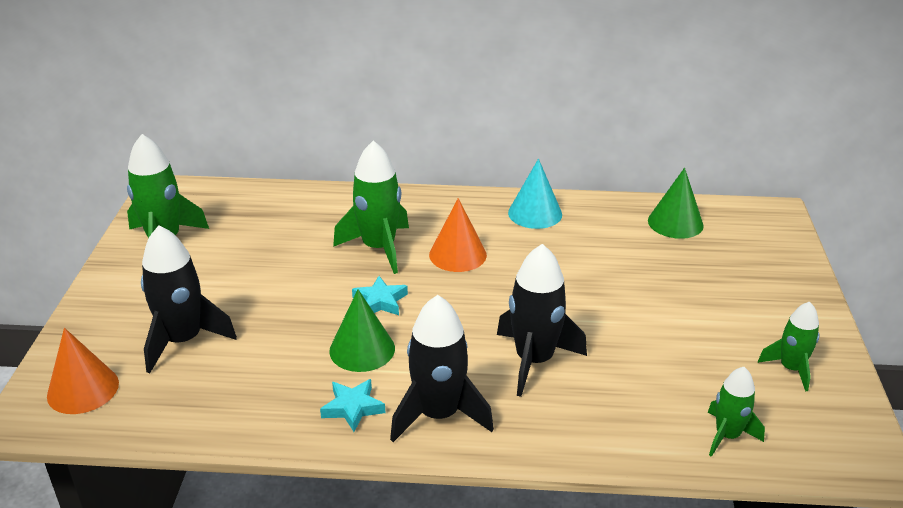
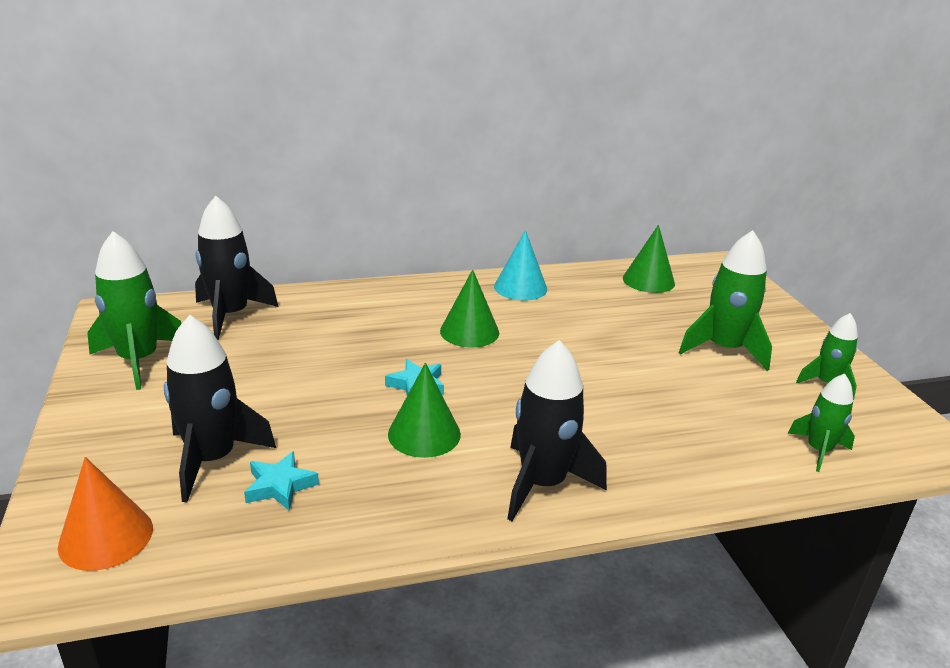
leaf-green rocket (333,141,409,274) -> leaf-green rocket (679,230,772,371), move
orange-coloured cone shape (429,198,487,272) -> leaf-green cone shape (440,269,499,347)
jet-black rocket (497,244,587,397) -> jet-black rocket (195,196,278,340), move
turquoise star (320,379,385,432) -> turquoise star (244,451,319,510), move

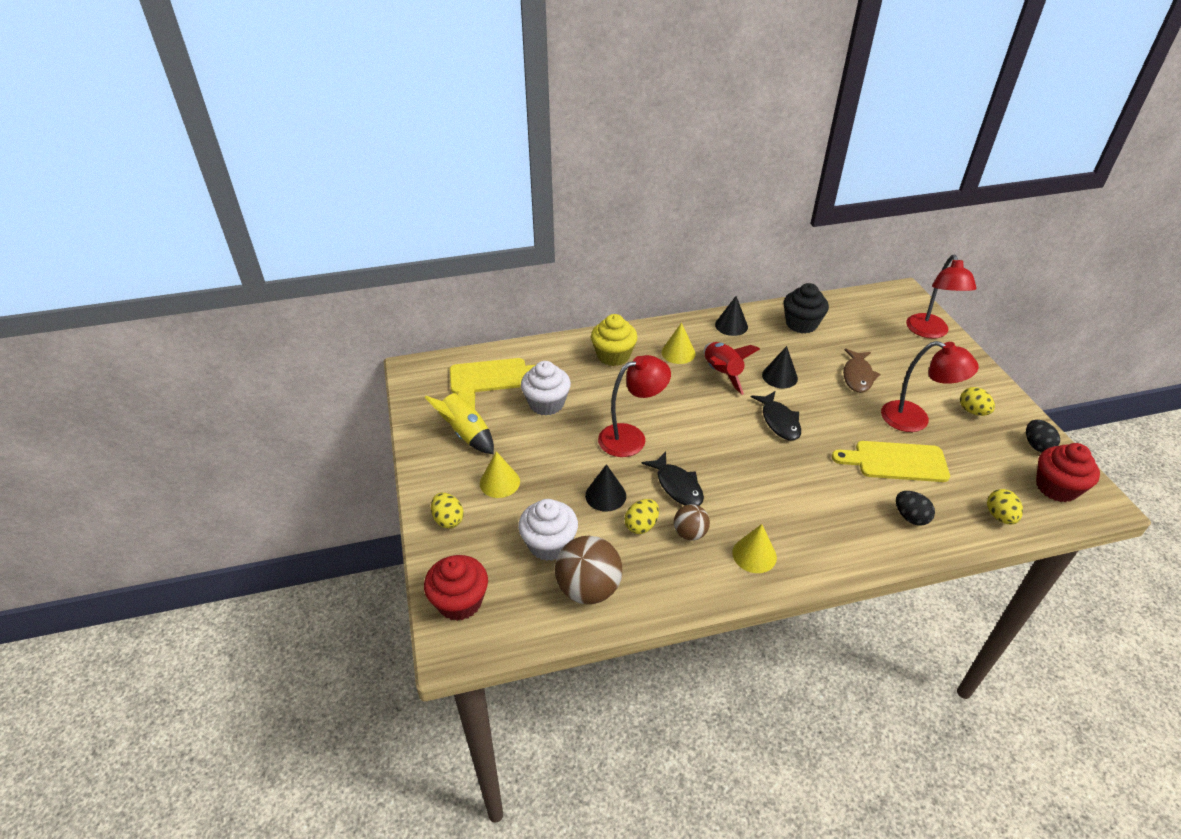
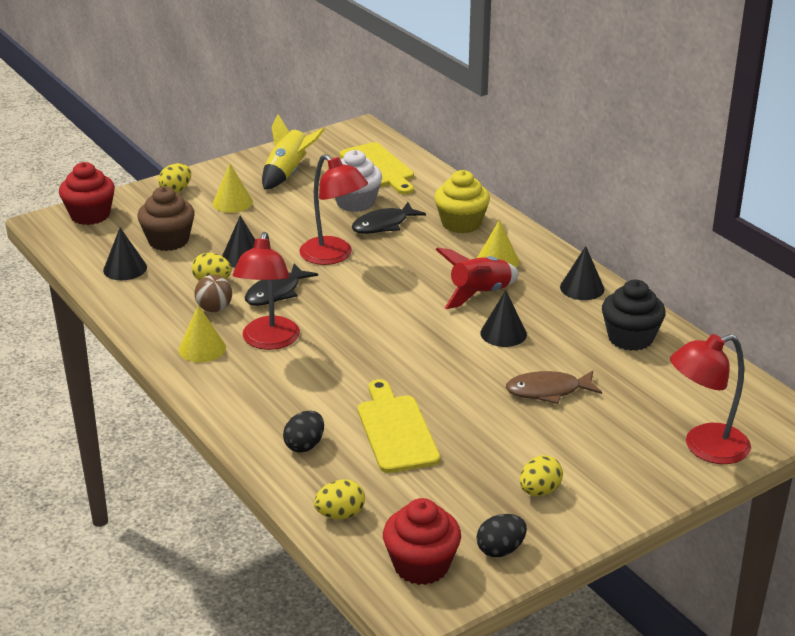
crimson reading lamp (881,341,979,432) -> crimson reading lamp (233,232,300,350), move
jet-black fish (751,391,801,440) -> jet-black fish (351,202,426,234), move
pure white muffin (518,499,578,561) -> dark brown muffin (137,186,195,251)
dark brown sphere (555,536,622,604) -> jet-black cone shape (103,228,147,280)

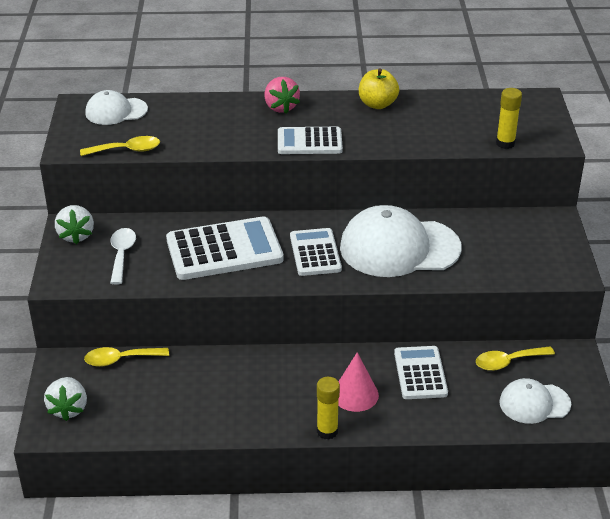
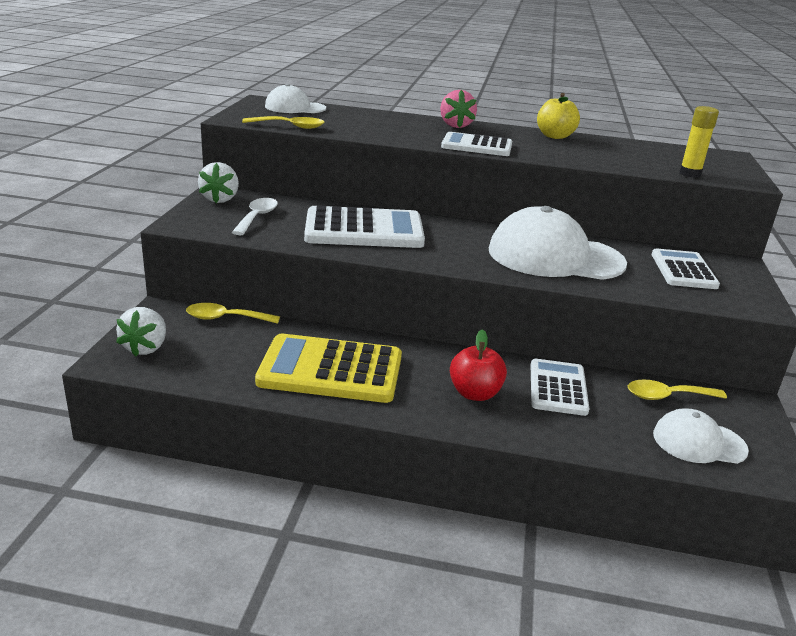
pure white adding machine (290,228,342,276) -> pure white adding machine (652,248,720,289), move
rosy cone shape (338,352,379,412) -> crimson apple fruit (450,329,507,401)
golden stick of glue (317,377,340,440) -> none
none -> golden adding machine (255,334,402,403)

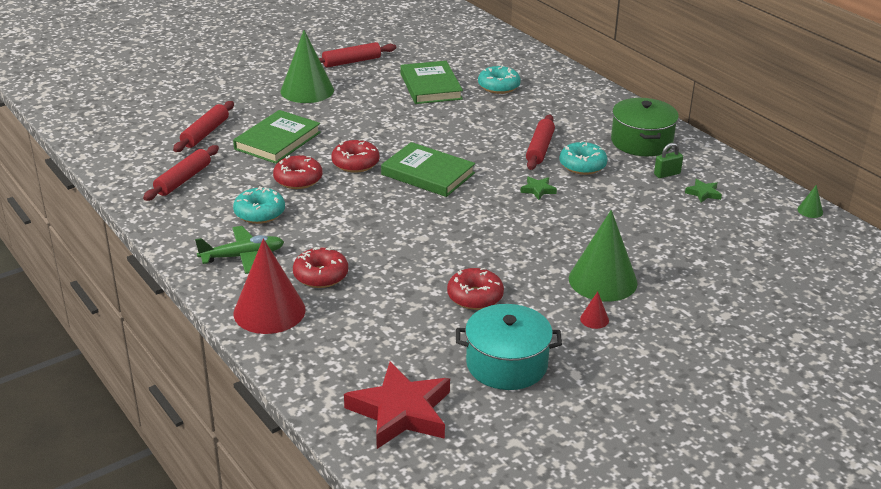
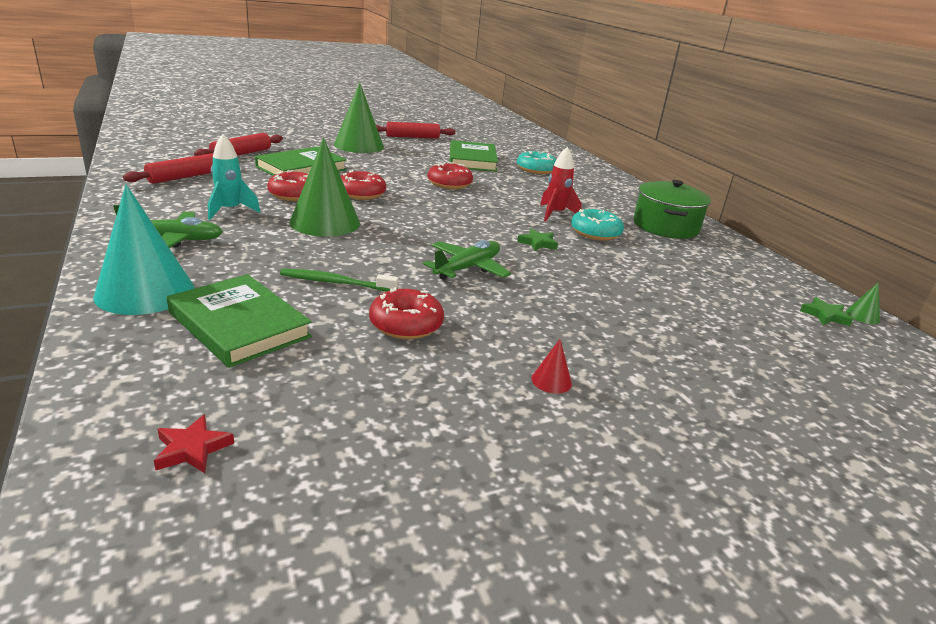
crimson rolling pin (526,115,555,170) -> crimson rocket (540,147,582,221)
leaf-green book (381,142,475,197) -> leaf-green book (167,274,312,368), move
leaf-green small lock (654,143,683,178) -> none
leaf-green star (685,179,722,203) -> leaf-green star (800,297,853,326), move
turquoise donut (233,186,285,224) -> turquoise rocket (208,134,260,220)
leaf-green cone shape (569,210,638,302) -> leaf-green cone shape (290,138,360,237), move
crimson cone shape (233,238,305,334) -> turquoise cone shape (93,184,194,315)
crimson donut (293,247,348,288) -> crimson donut (428,162,473,189), move
turquoise stockpot (456,304,562,390) -> none
crimson star (344,362,450,449) -> crimson star (154,414,234,473), x0.43
none -> leaf-green toy plane (423,240,511,280)
none -> leaf-green tooth brush (280,269,399,292)

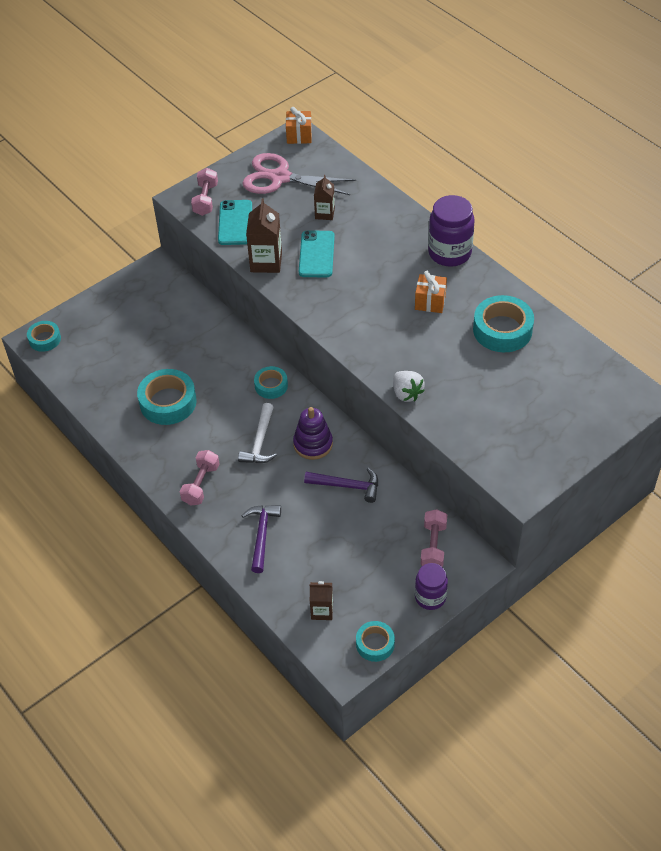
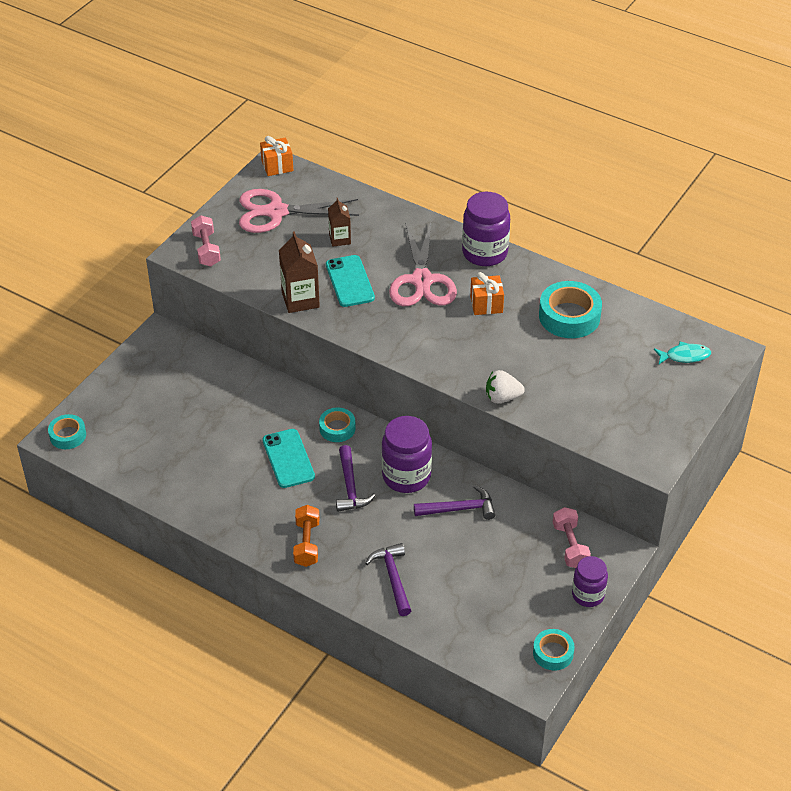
turquoise mobile phone (218,200,252,245) -> turquoise mobile phone (262,429,315,488), move
turquoise roll of tape (137,369,197,425) -> none
pure white toy strawberry (393,371,425,402) -> pure white toy strawberry (486,370,525,404), 135 degrees clockwise
pure white carpenter's hammer (238,403,277,463) -> violet carpenter's hammer (336,445,376,512)
violet stacking toy (293,407,333,460) -> violet preserve jar (382,416,432,493)
rosy hand weight (180,450,220,505) -> orange-coloured hand weight (293,505,319,567)
dark brown milk carton (310,581,333,620) -> none
none -> rosy pair of scissors (389,223,457,306)
none -> turquoise fish (654,342,711,364)

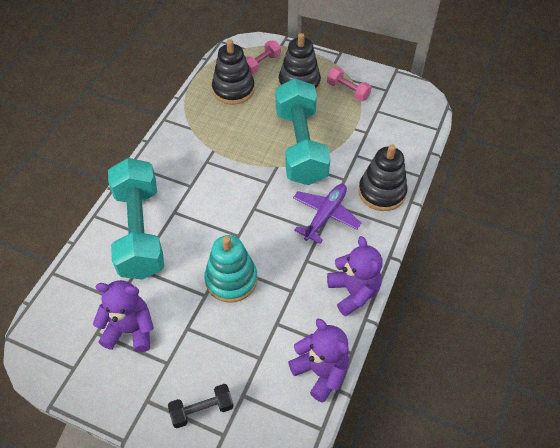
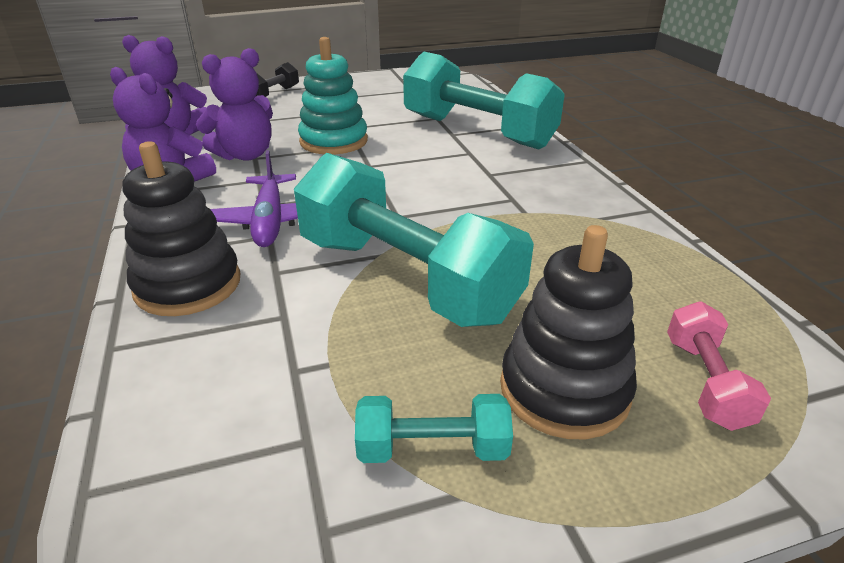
jet-black stacking toy (212,39,255,105) -> none
rosy hand weight (327,68,372,101) -> turquoise hand weight (355,394,513,463)
violet teddy bear (93,280,154,352) -> violet teddy bear (196,48,273,161), move

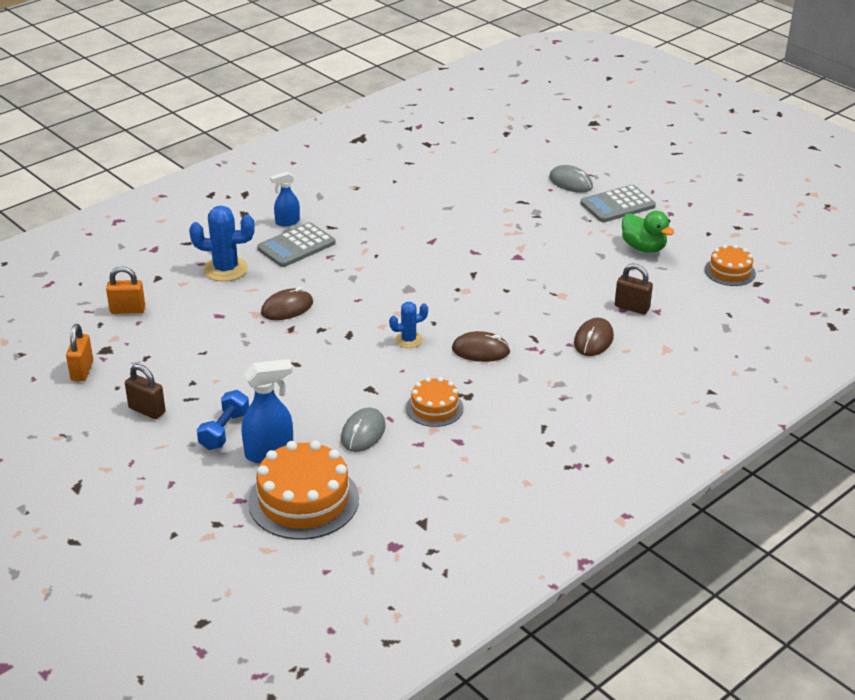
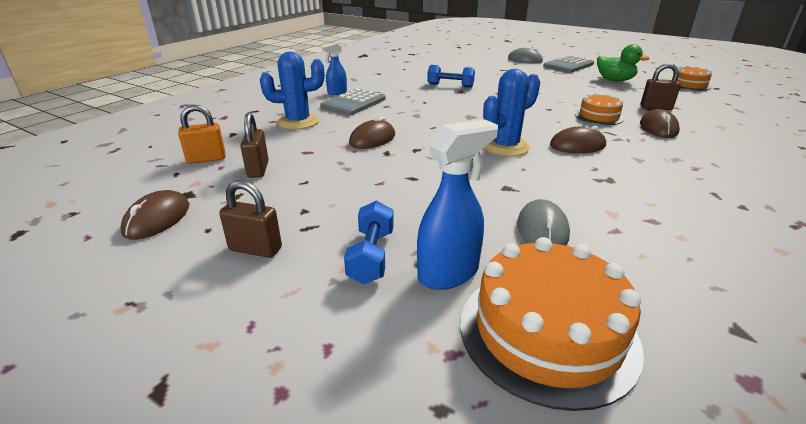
blue saguaro cactus (389,302,428,348) -> blue saguaro cactus (483,69,540,156), x1.71
orange-coloured small lock (66,324,93,381) -> dark brown mouse (120,190,189,240)
orange-coloured cake (406,377,464,427) -> orange-coloured cake (575,93,624,125), move
none -> blue hand weight (427,65,475,88)
none -> dark brown small lock (240,113,269,178)

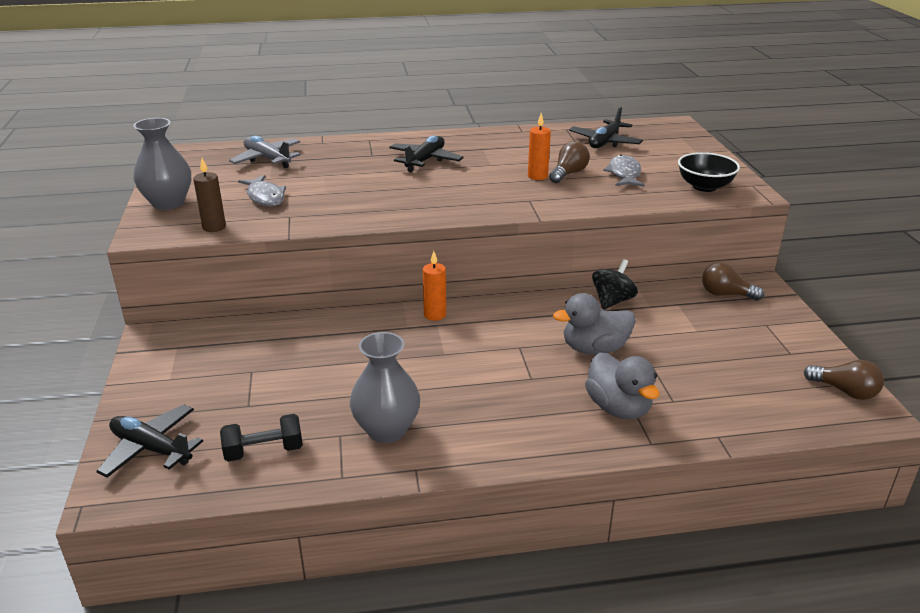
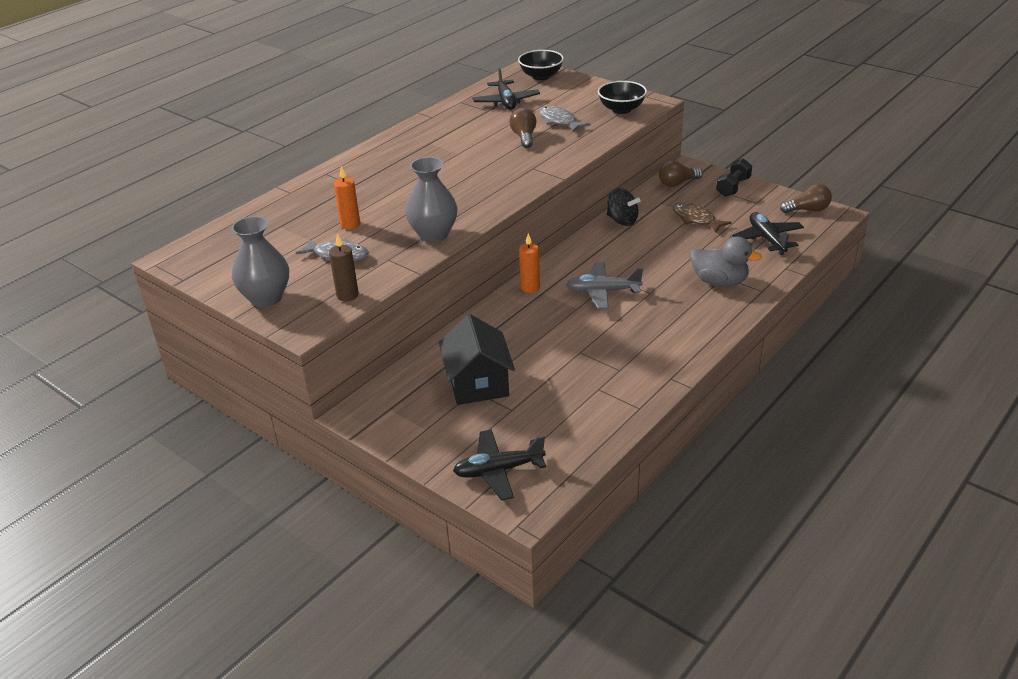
orange-coloured candle (528,113,551,180) -> orange-coloured candle (334,166,360,229), move
gray toy plane (229,135,301,168) -> gray toy plane (566,262,643,309), move
jet-black toy plane (389,136,464,172) -> jet-black toy plane (730,212,804,255), move
jet-black toy top (592,259,638,310) -> jet-black toy top (607,188,641,226), 135 degrees clockwise
gray rubber duck (553,293,636,355) -> none
gray tall vase (350,332,420,443) -> gray tall vase (405,157,458,242), move
jet-black hand weight (220,414,303,462) -> jet-black hand weight (716,159,752,197), move
none -> jet-black deep dish (518,50,564,80)
none -> dark brown fish (672,202,732,233)
none -> jet-black house (439,314,515,405)

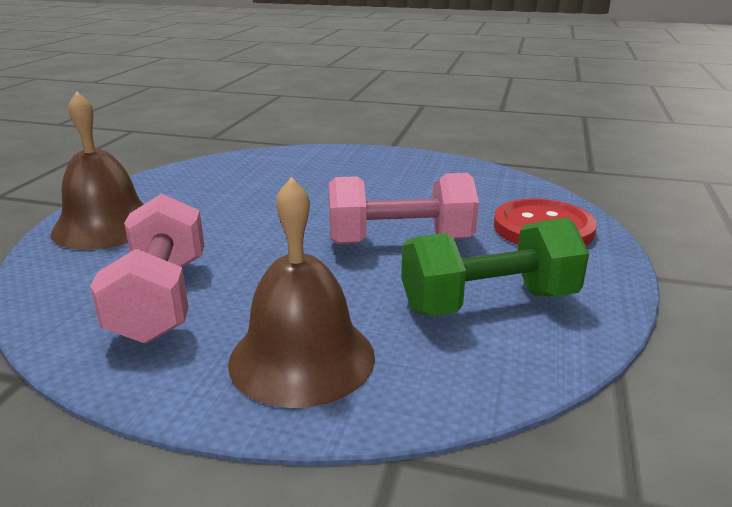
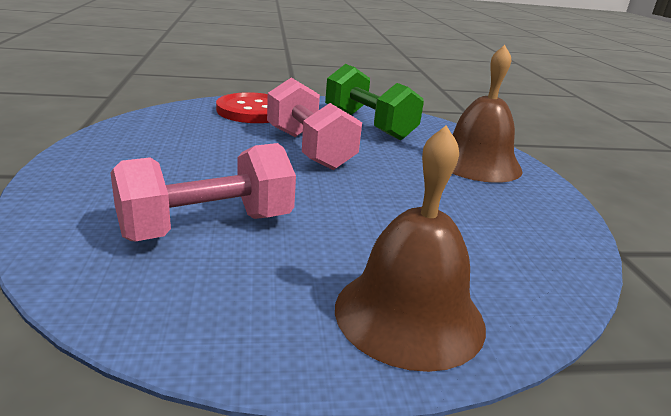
rosy hand weight (90,194,204,344) -> rosy hand weight (111,143,296,241), move

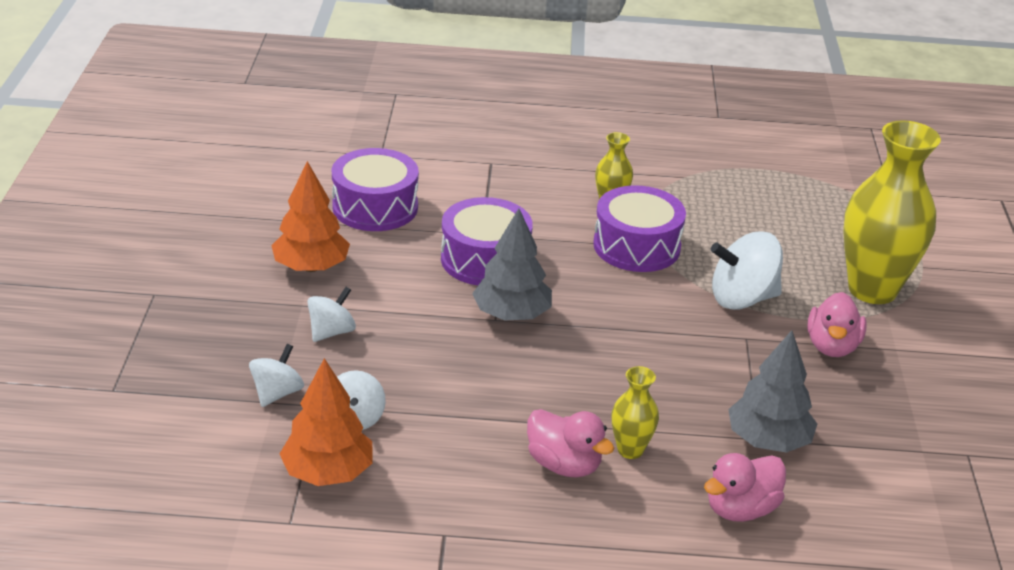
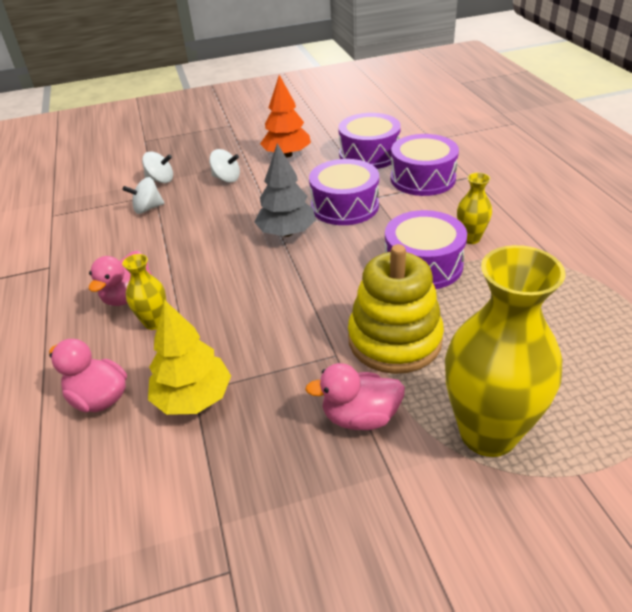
pure white toy top (711,231,783,310) -> golden stacking toy (348,244,444,374)
gray tree (728,330,817,453) -> golden tree (148,300,231,415)
orange-coloured tree (280,358,373,486) -> none
none -> violet snare drum (391,134,459,196)

